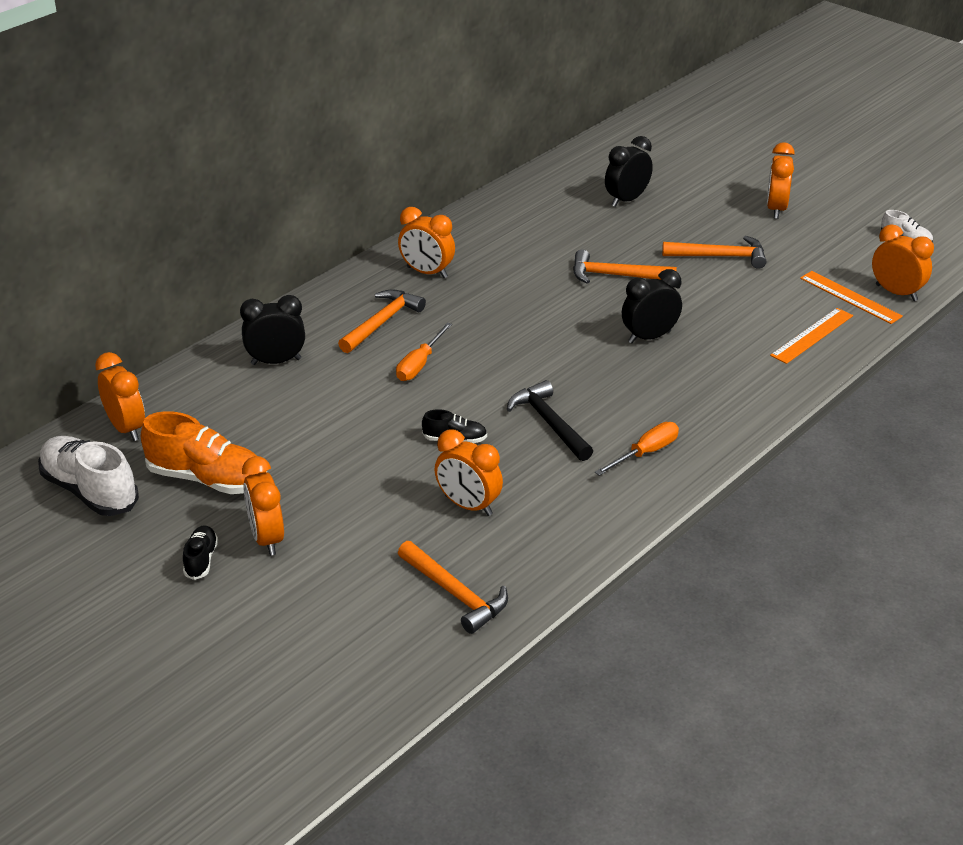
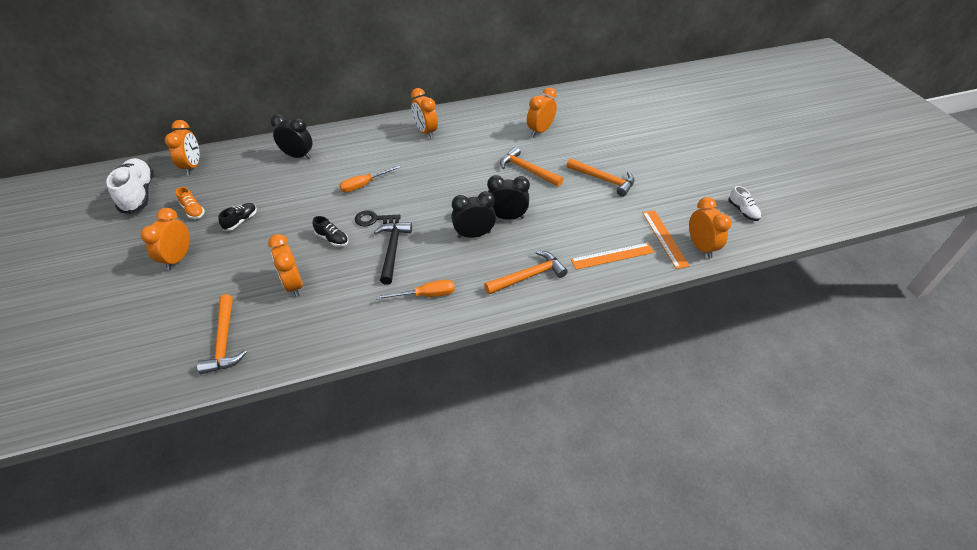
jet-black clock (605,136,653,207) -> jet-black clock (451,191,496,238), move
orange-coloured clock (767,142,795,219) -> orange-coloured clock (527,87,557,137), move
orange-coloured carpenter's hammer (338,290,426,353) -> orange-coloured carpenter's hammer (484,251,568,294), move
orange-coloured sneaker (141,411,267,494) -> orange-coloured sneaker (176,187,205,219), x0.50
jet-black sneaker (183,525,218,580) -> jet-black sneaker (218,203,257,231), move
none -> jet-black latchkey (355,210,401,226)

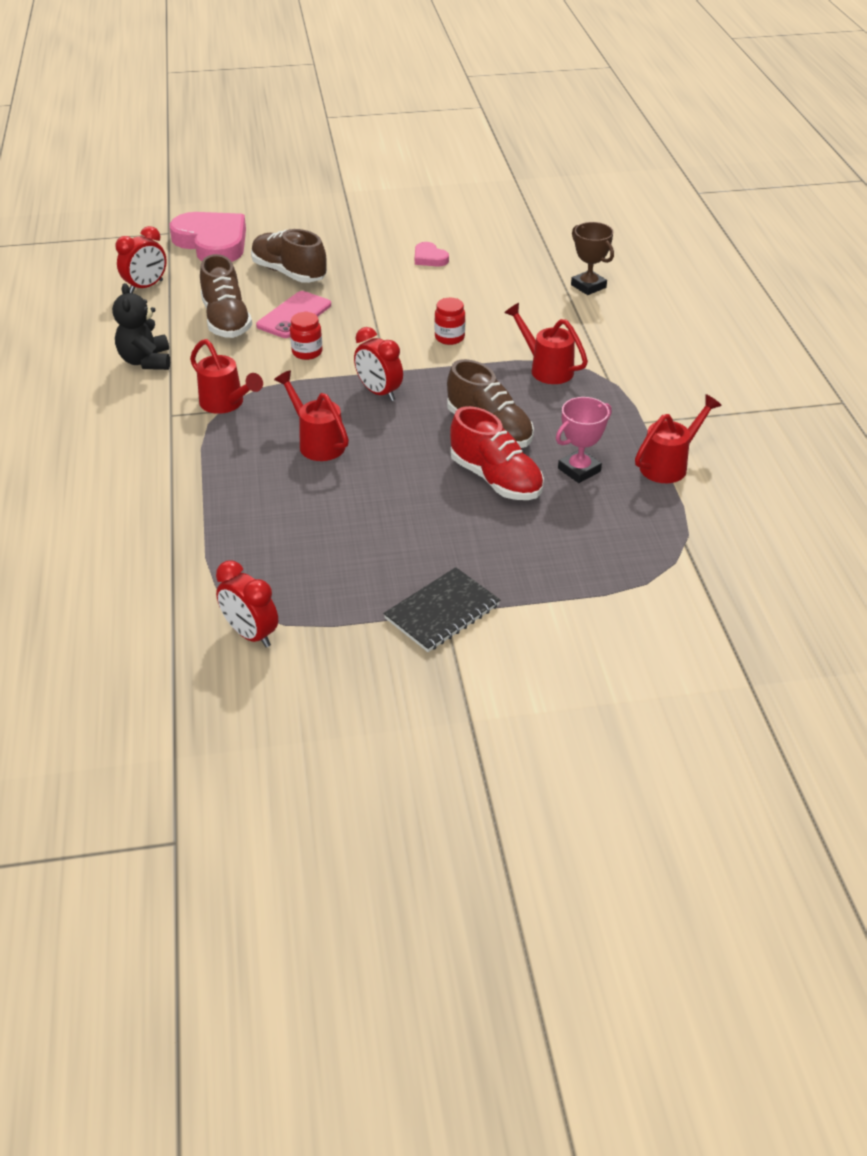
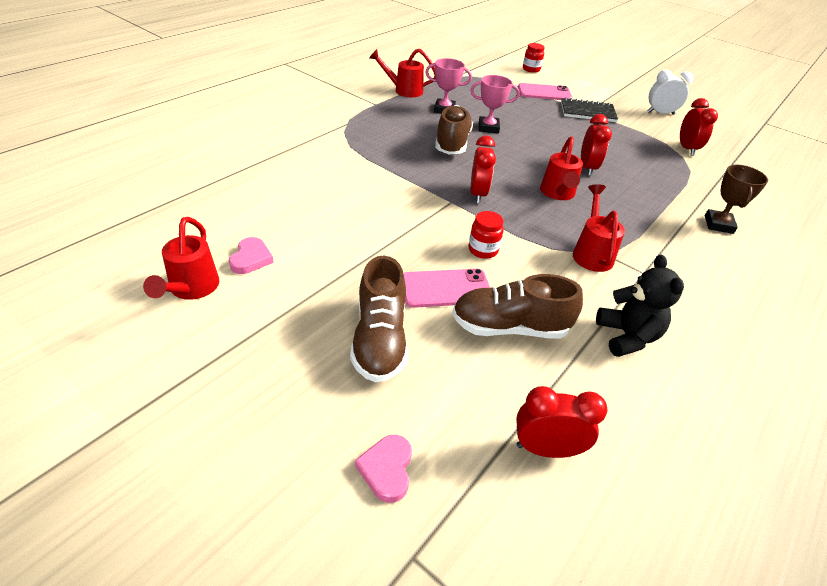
rosy love heart (170,212,246,262) -> rosy love heart (355,435,412,503), x0.45
dark brown award cup (571,222,614,295) -> dark brown award cup (705,165,768,234), move
dark brown sneaker (200,254,252,338) -> dark brown sneaker (452,274,583,339), 120 degrees counterclockwise
jet-black teddy bear (112,283,170,370) -> jet-black teddy bear (596,255,684,357), 45 degrees counterclockwise
crimson preserve jar (434,298,465,345) -> crimson preserve jar (523,43,545,73), move
crimson sprinkling can (504,303,588,384) -> crimson sprinkling can (143,217,219,300), move
crimson sneaker (450,406,544,500) -> rosy award cup (470,75,520,133)
none -> pure white clock (647,70,693,115)
none -> rosy mobile phone (518,83,572,100)
none -> crimson clock (581,114,612,176)

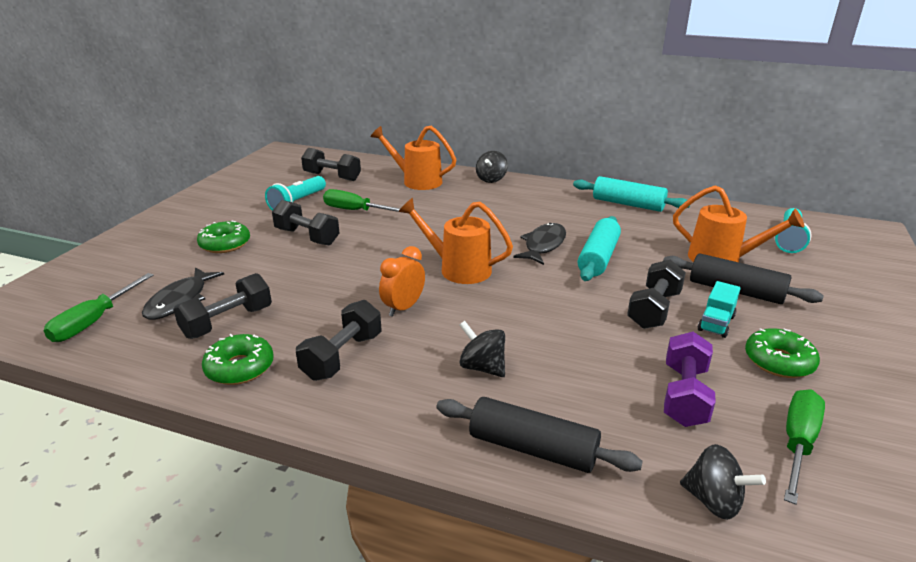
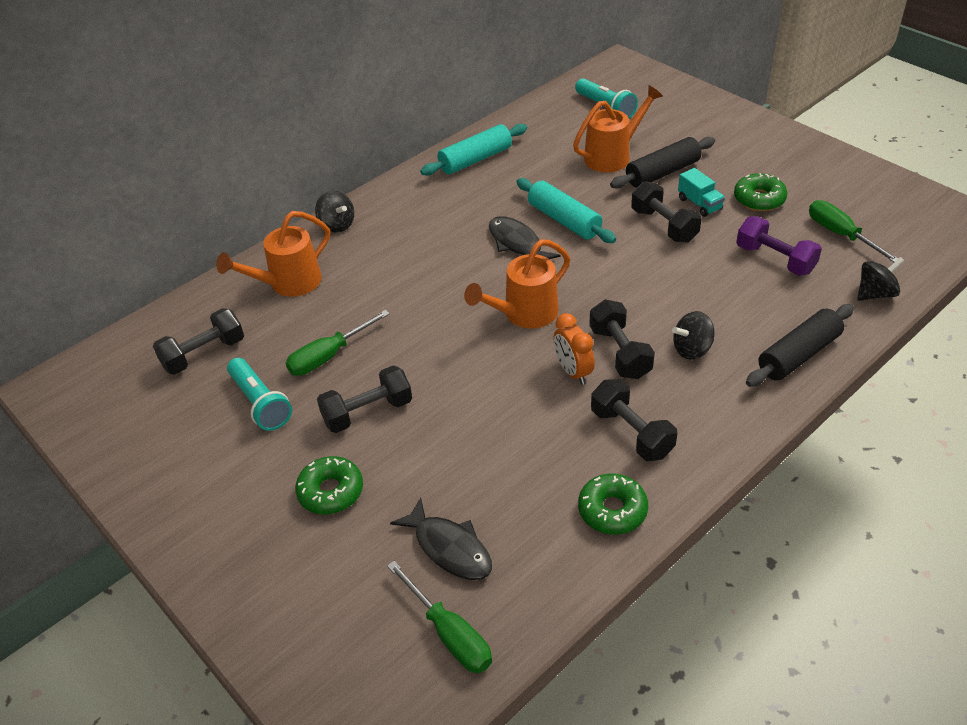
jet-black hand weight (173,273,272,339) -> jet-black hand weight (589,300,655,379), move

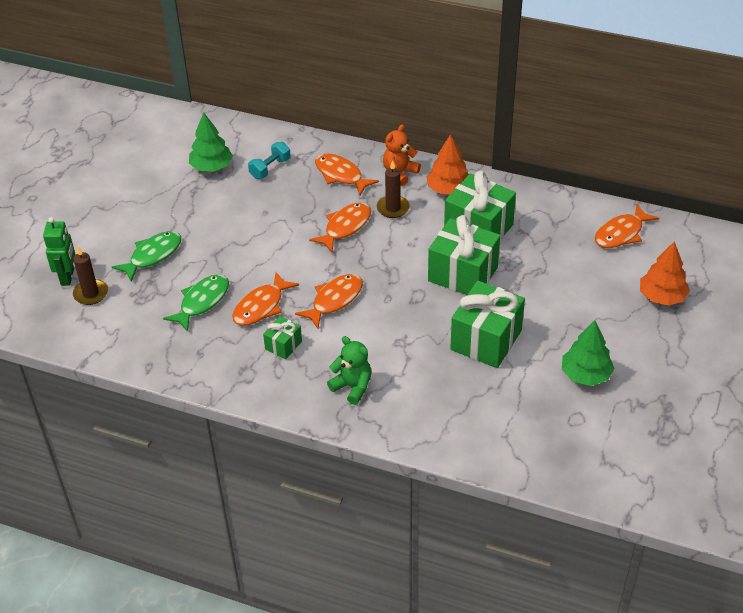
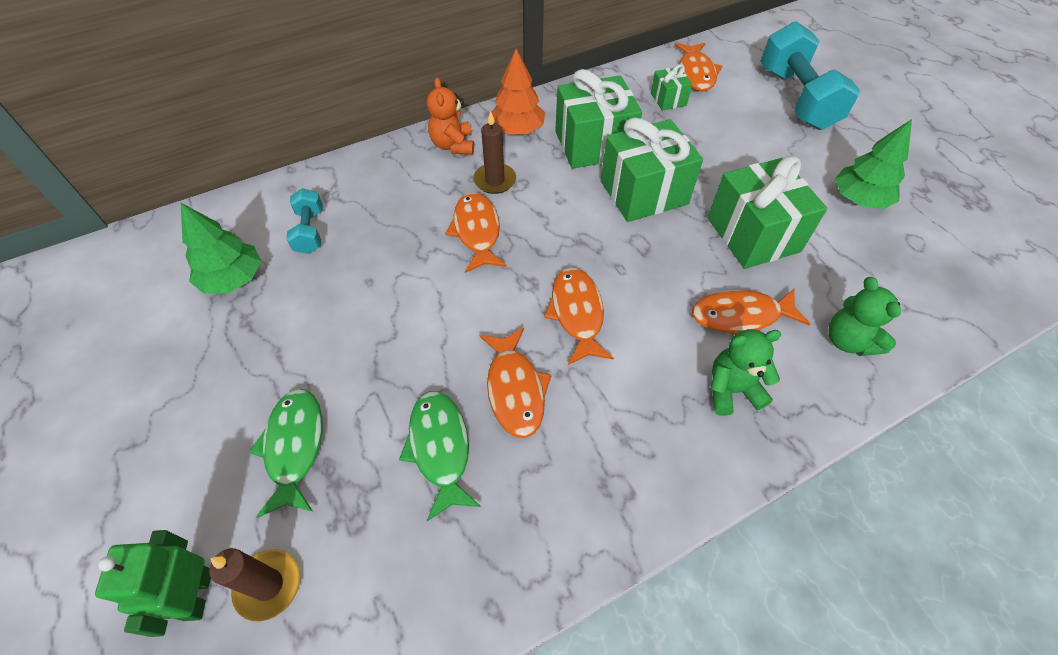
orange-coloured fish (315,154,379,195) -> orange-coloured fish (692,289,810,335), move
leaf-green robot (43,217,75,286) -> leaf-green robot (95,530,211,637), 135 degrees counterclockwise
orange-coloured tree (640,242,690,306) -> turquoise hand weight (760,21,860,130)
leaf-green gift (263,316,302,359) -> leaf-green gift (651,64,692,111), move
none -> leaf-green teddy bear (829,277,901,356)

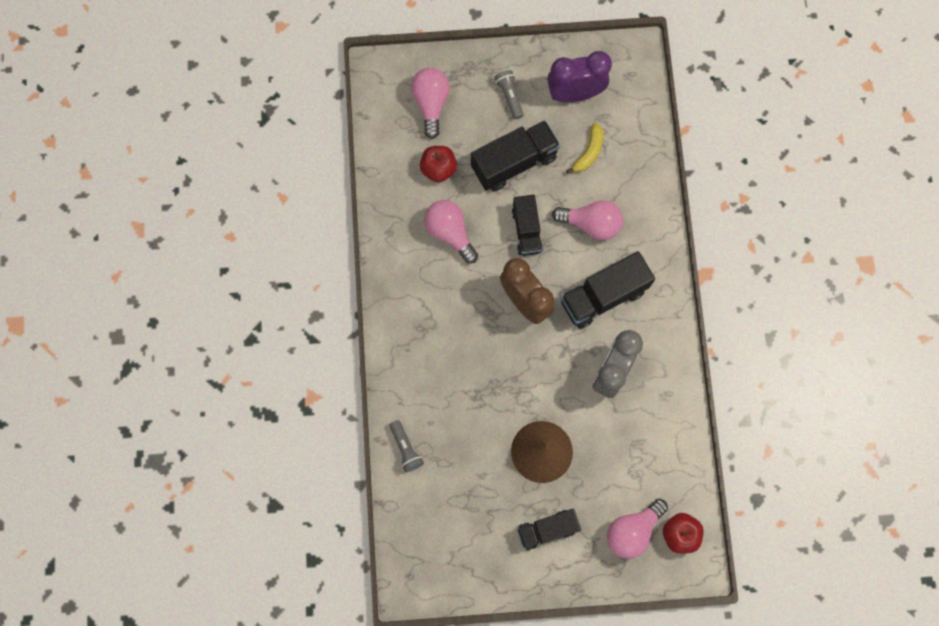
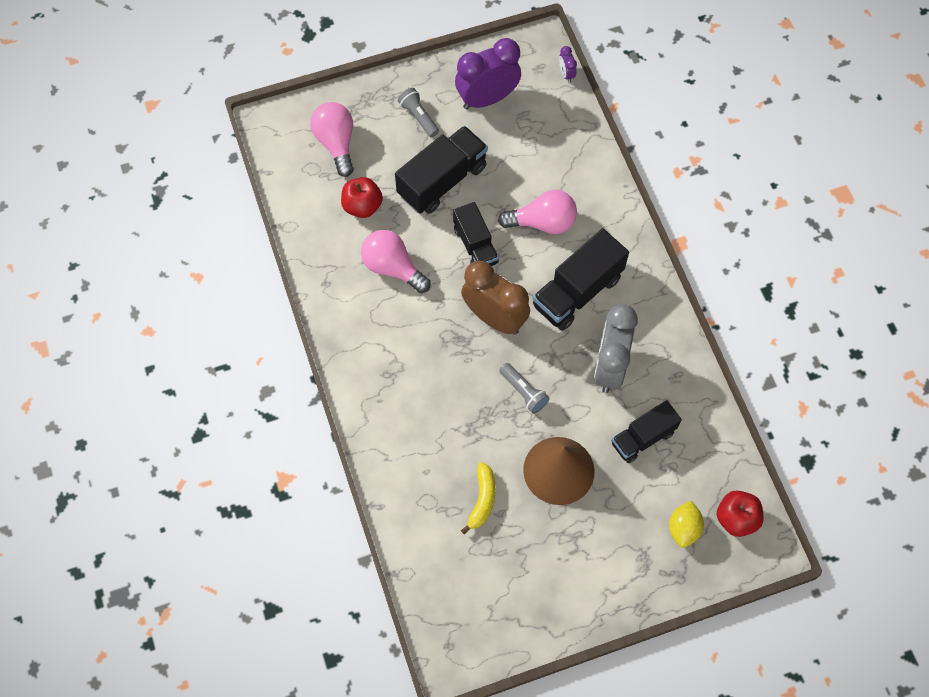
golden banana (566,123,603,174) -> golden banana (461,462,496,534), move
gray torch (390,420,424,472) -> gray torch (499,363,549,414), move
rosy bulb (607,499,668,559) -> golden lemon (669,501,704,548)
jet-black toy truck (517,509,581,550) -> jet-black toy truck (612,400,682,463), move
none -> violet clock (559,46,577,83)

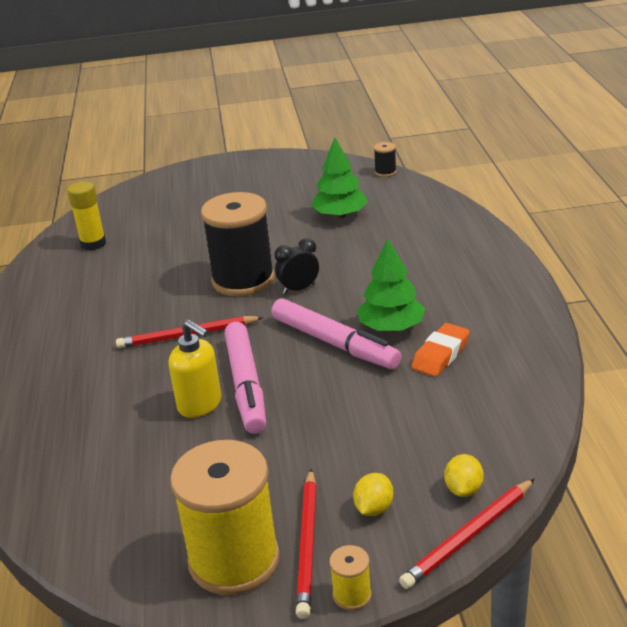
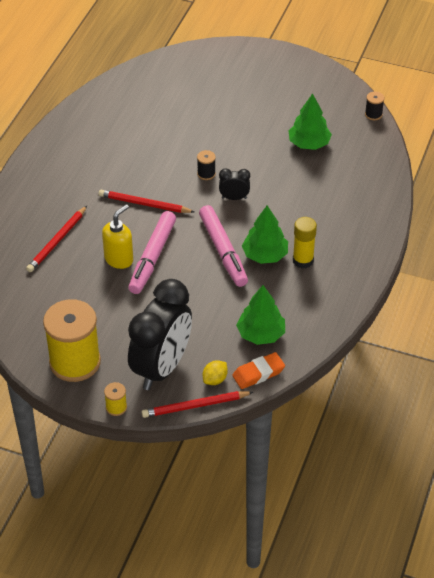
golden stick of glue (67,181,106,251) -> golden stick of glue (293,217,317,268), move
jet-black bobbin (201,192,275,296) -> jet-black bobbin (197,150,216,180), x0.41
golden pump bottle (169,320,221,418) -> golden pump bottle (102,204,133,269), 120 degrees counterclockwise
orange-coloured pencil eraser (411,323,470,377) -> orange-coloured pencil eraser (232,352,285,389), move
crimson wooden pencil (296,469,317,619) -> crimson wooden pencil (26,206,87,272), move
golden lemon (353,473,393,516) -> jet-black clock (128,279,192,390)
none -> leaf-green tree (236,285,285,345)

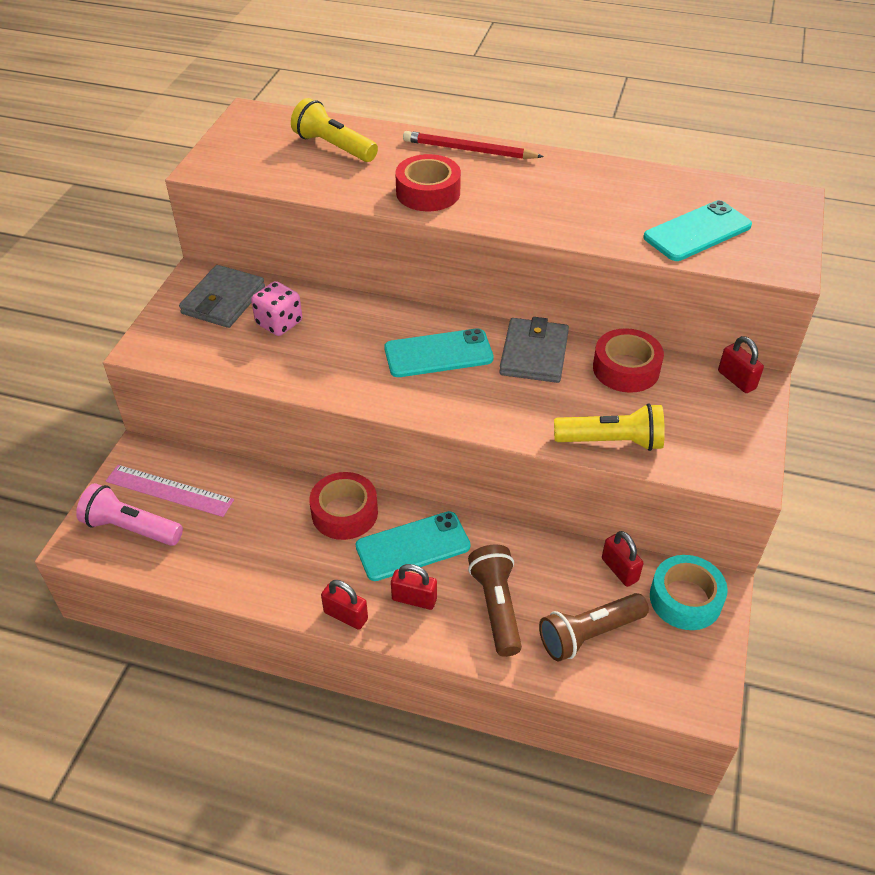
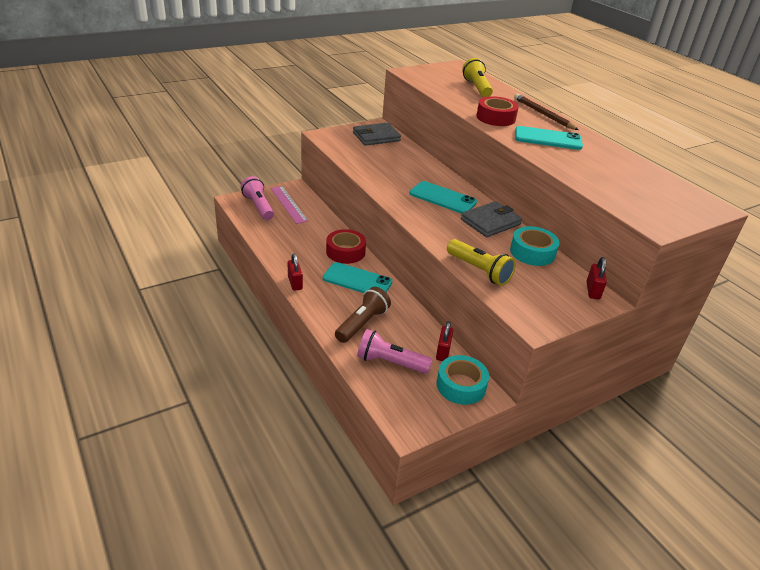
crimson wooden pencil (403,131,544,159) -> dark brown wooden pencil (514,94,579,130)
turquoise mobile phone (643,200,752,261) -> turquoise mobile phone (515,126,583,150), move
rosy game die (251,281,302,336) -> none
crimson roll of tape (593,328,664,393) -> turquoise roll of tape (510,226,559,266)
crimson small lock (391,564,437,610) -> none
dark brown torch (539,593,649,661) -> rosy torch (357,329,433,374)

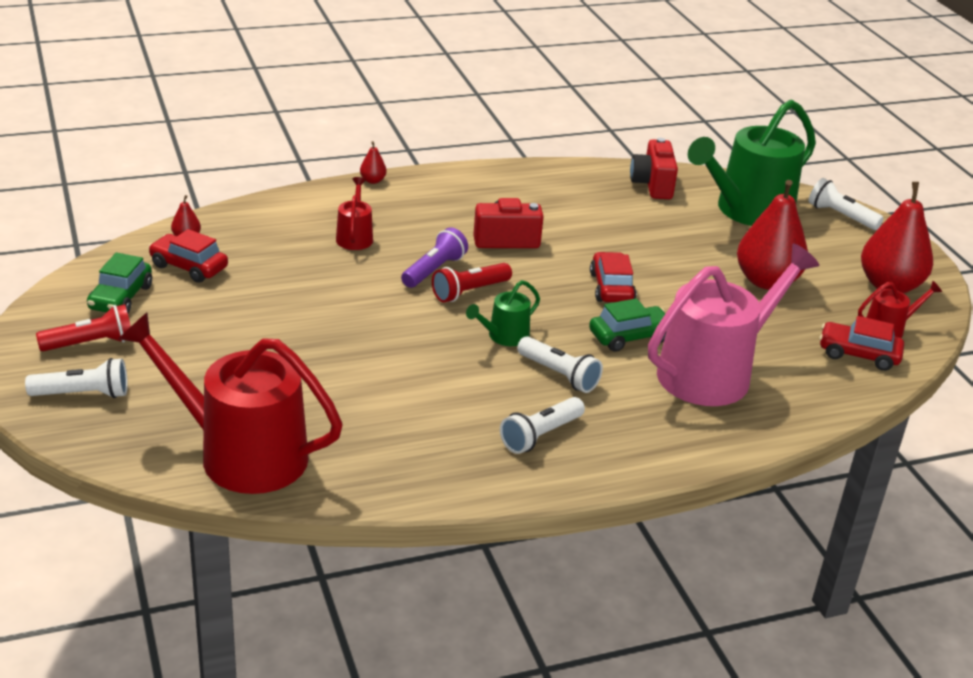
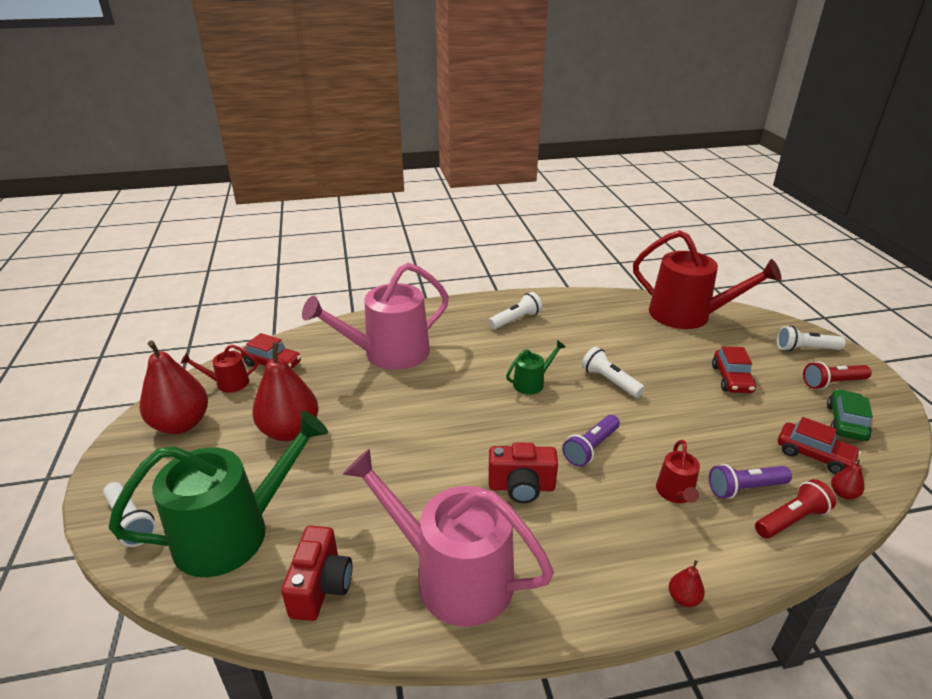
crimson toy car (590,252,636,302) -> crimson toy car (712,346,756,393), move
crimson torch (432,263,512,302) -> crimson torch (755,479,836,539), move
leaf-green toy car (589,298,666,352) -> none
pure white torch (517,336,603,393) -> pure white torch (582,347,645,398), move
none -> rosy sprinkling can (343,449,554,627)
none -> violet torch (709,464,792,499)

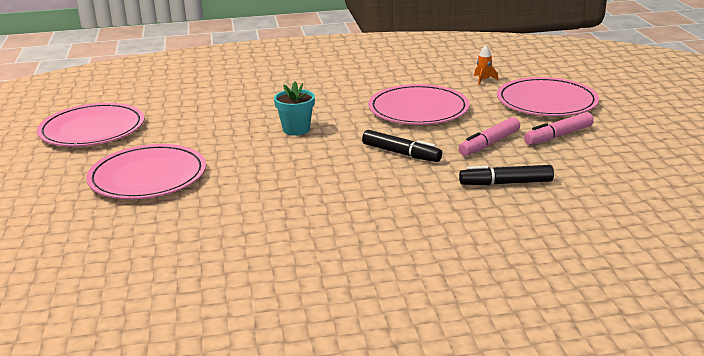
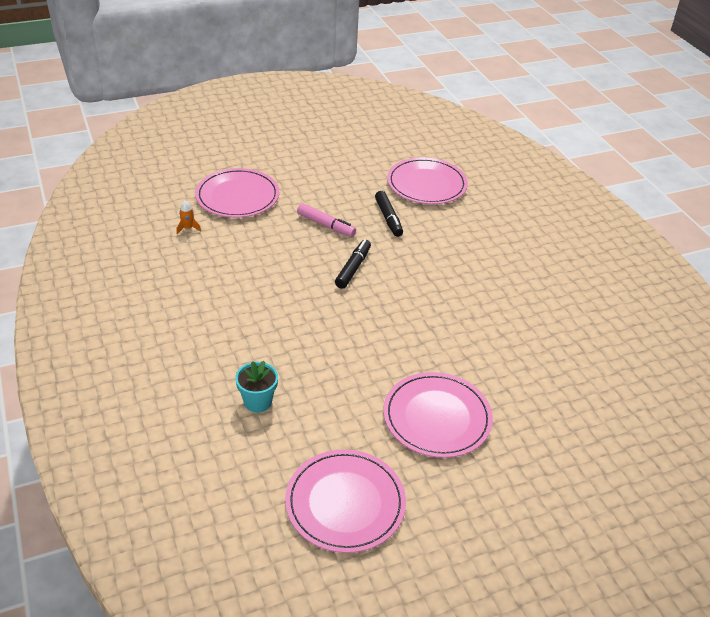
turquoise potted plant (274,81,315,136) -> turquoise potted plant (235,361,278,413), move
rosy flat dish (368,84,470,125) -> rosy flat dish (387,157,468,204), move
rosy marker pen (524,112,594,145) -> none

